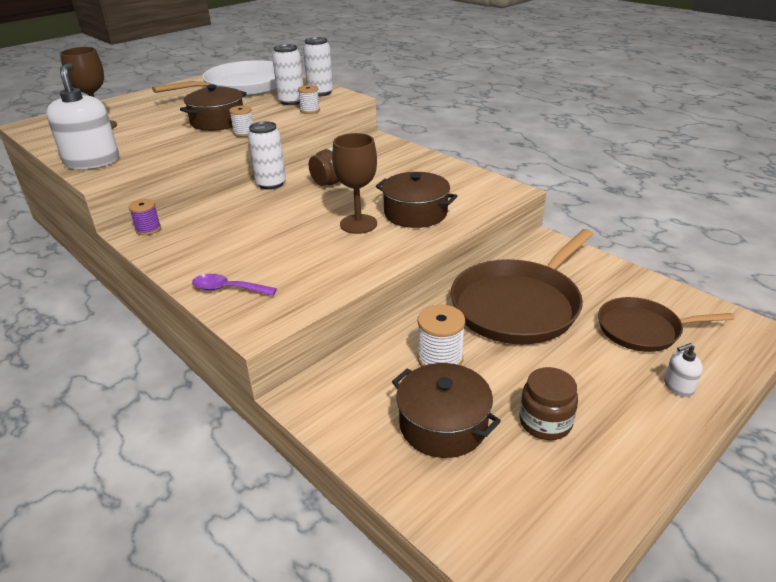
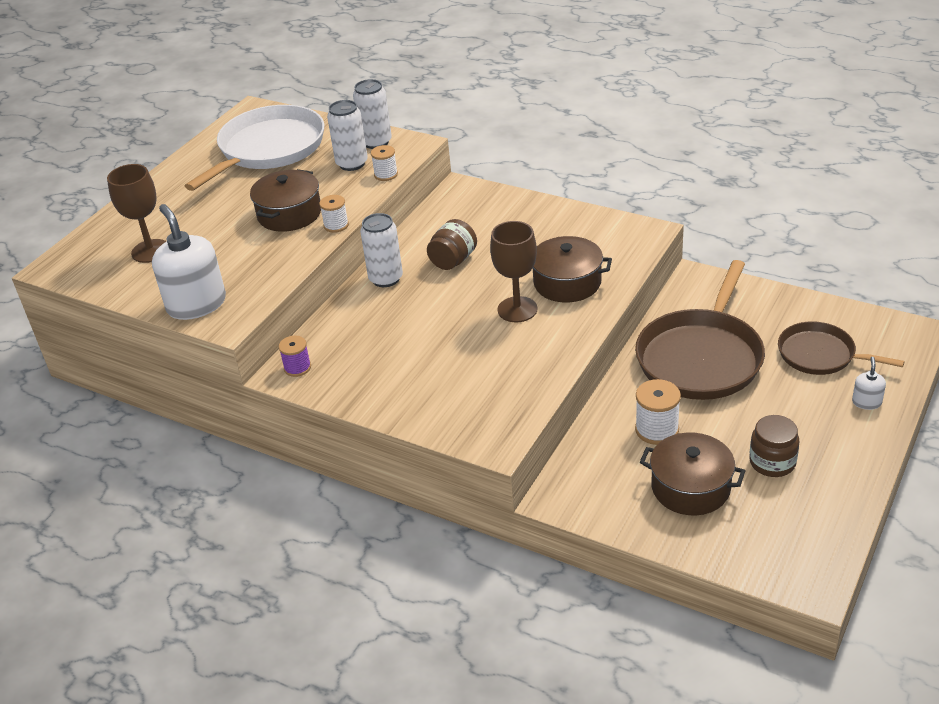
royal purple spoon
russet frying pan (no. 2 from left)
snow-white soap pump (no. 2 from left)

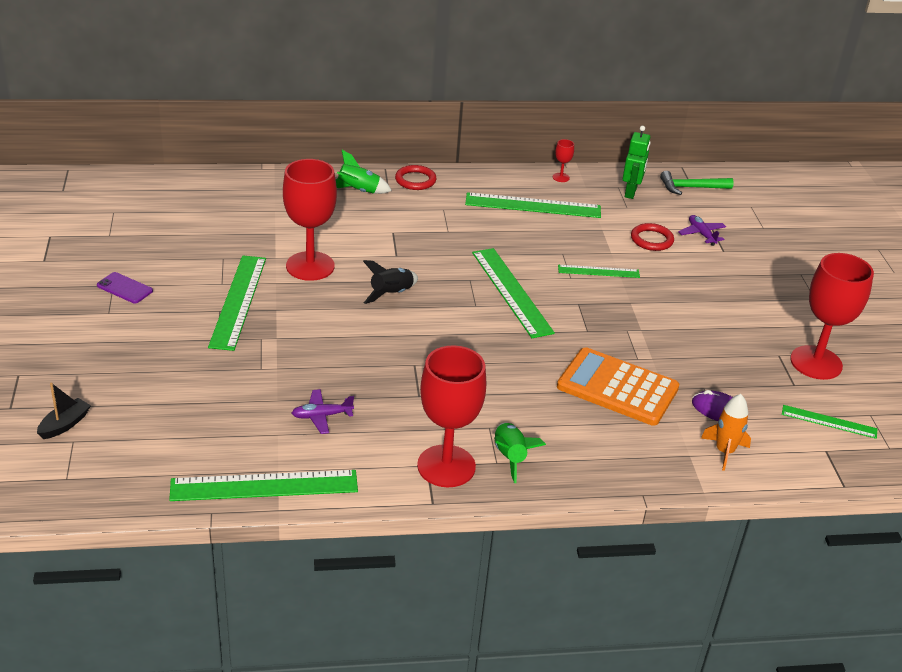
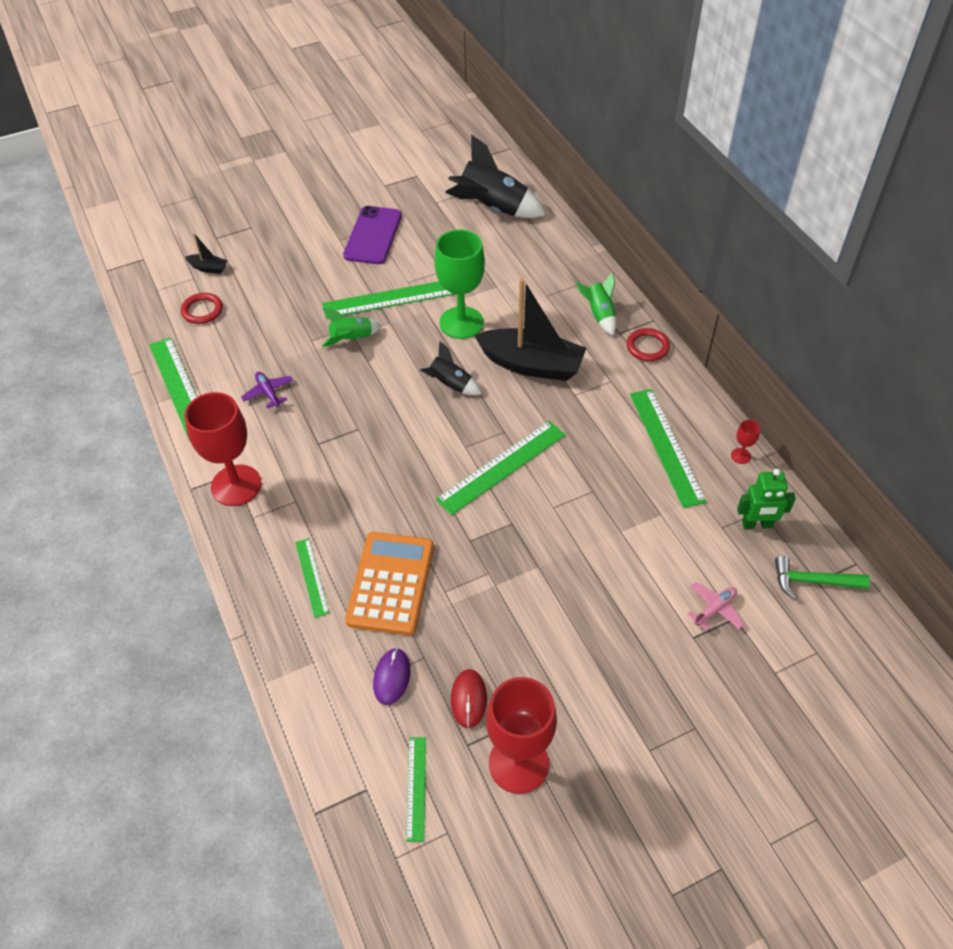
bright orange toy rocket
jet-black toy rocket (no. 2 from left)
crimson mouse
jet-black boat (no. 2 from left)
leaf-green toy rocket (no. 1 from left)
leaf-green measuring stick (no. 2 from left)
crimson torus (no. 1 from left)
leaf-green chalice
rosy toy plane
leaf-green claw hammer
royal purple mobile phone

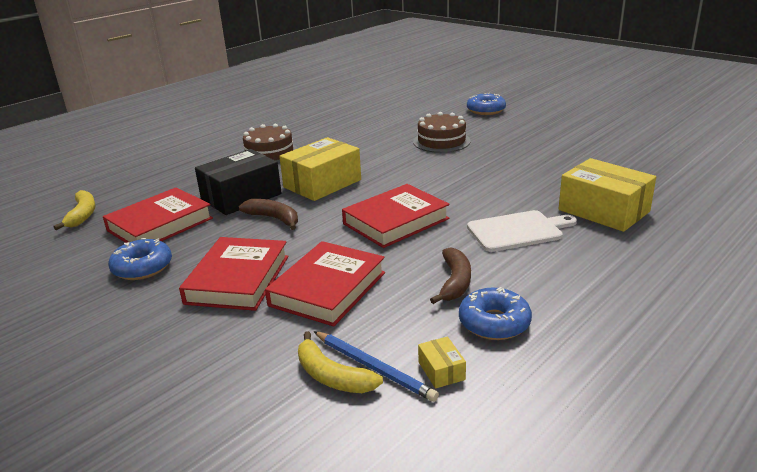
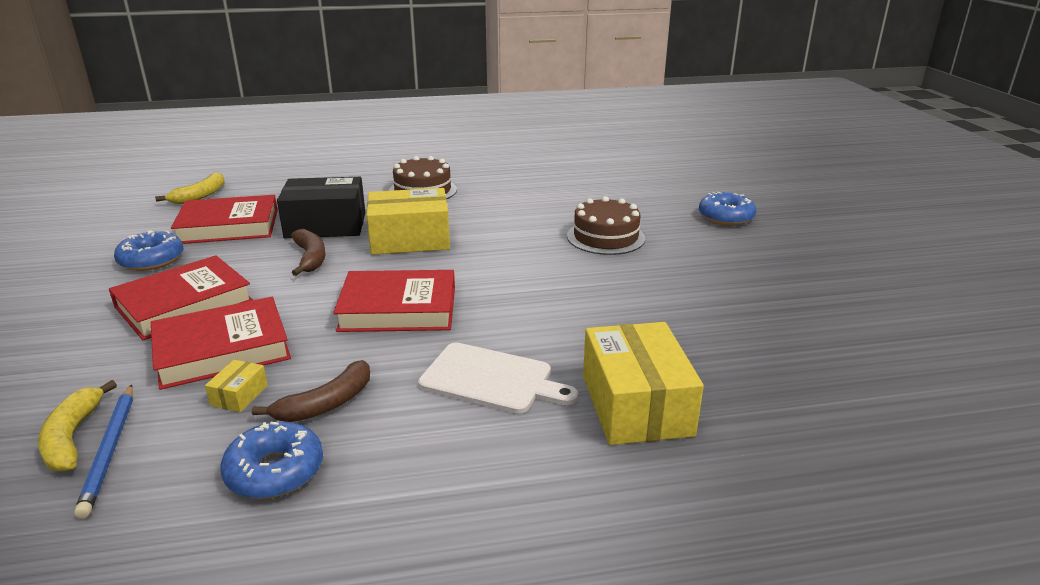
yellow package (no. 1 from left)

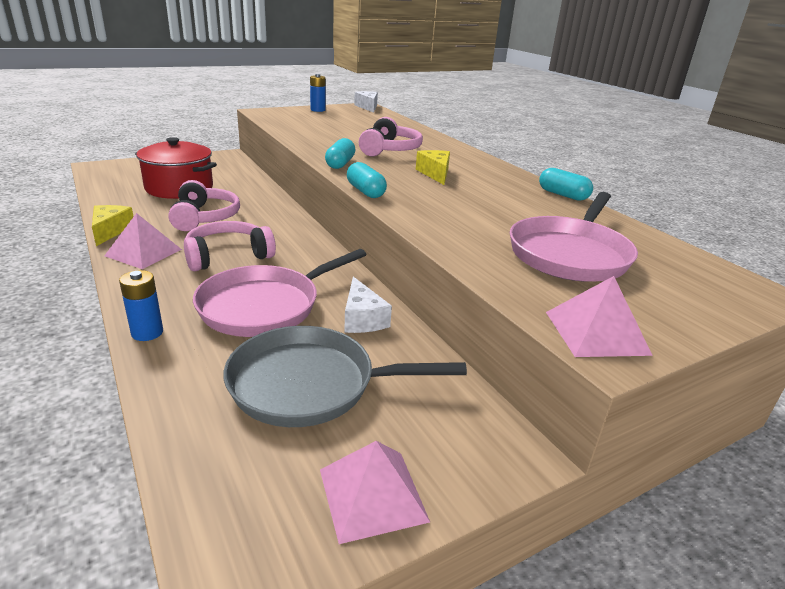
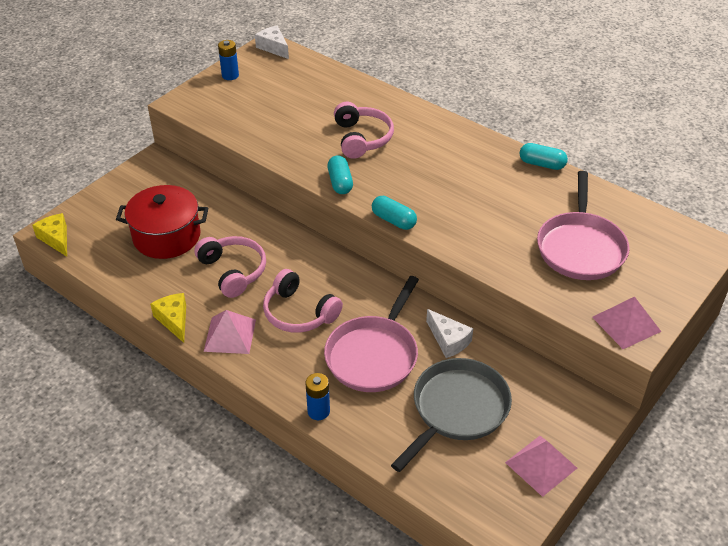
yellow cheese (no. 1 from left)
rosy headset (no. 2 from left)
ash-grey frying pan

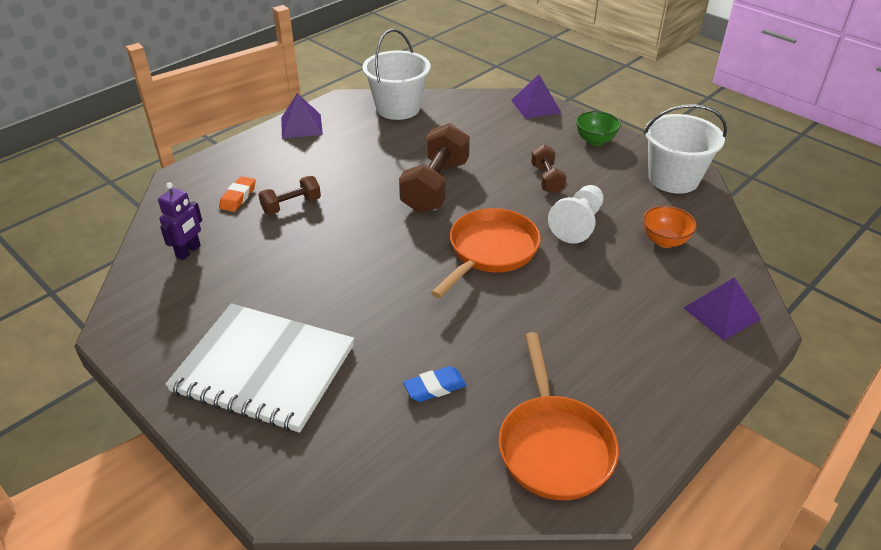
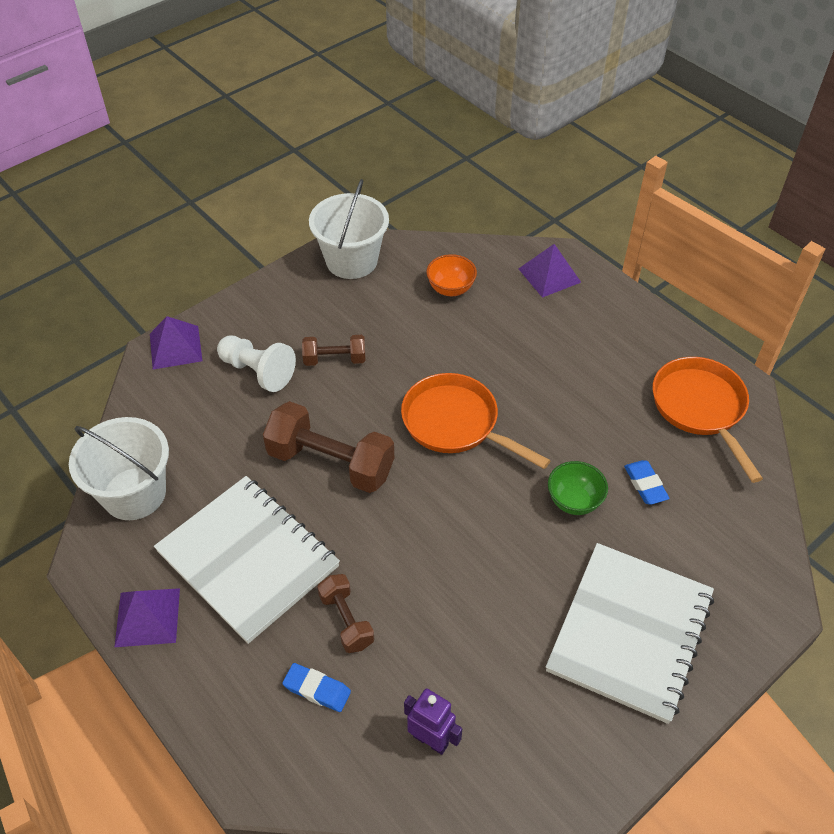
snow-white exercise book (no. 1 from left)
snow-white pawn
leaf-green serving bowl
blue pencil eraser (no. 1 from left)
bright orange frying pan (no. 2 from left)

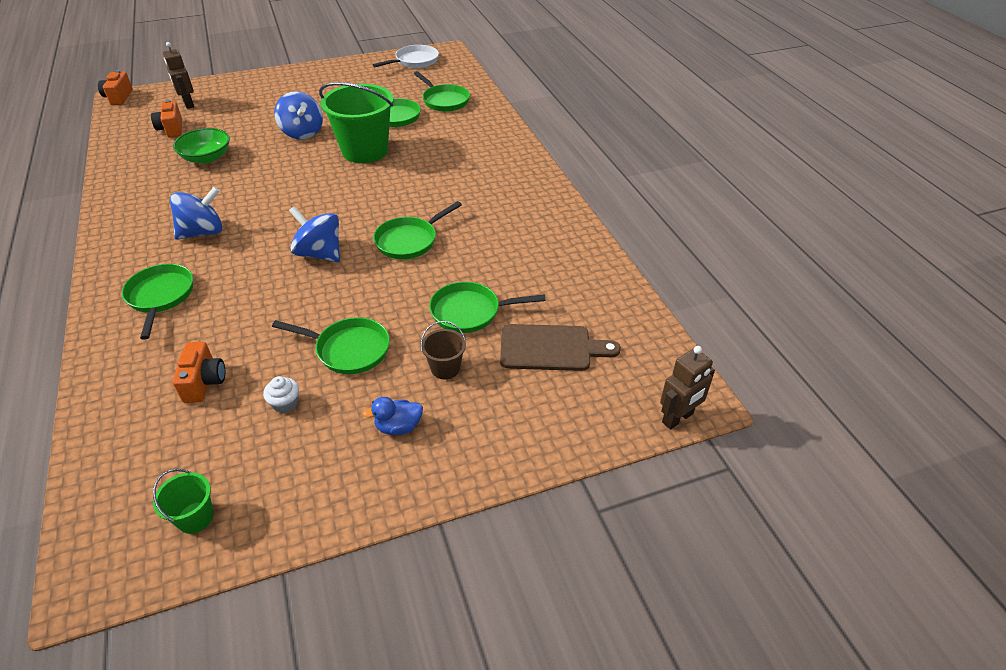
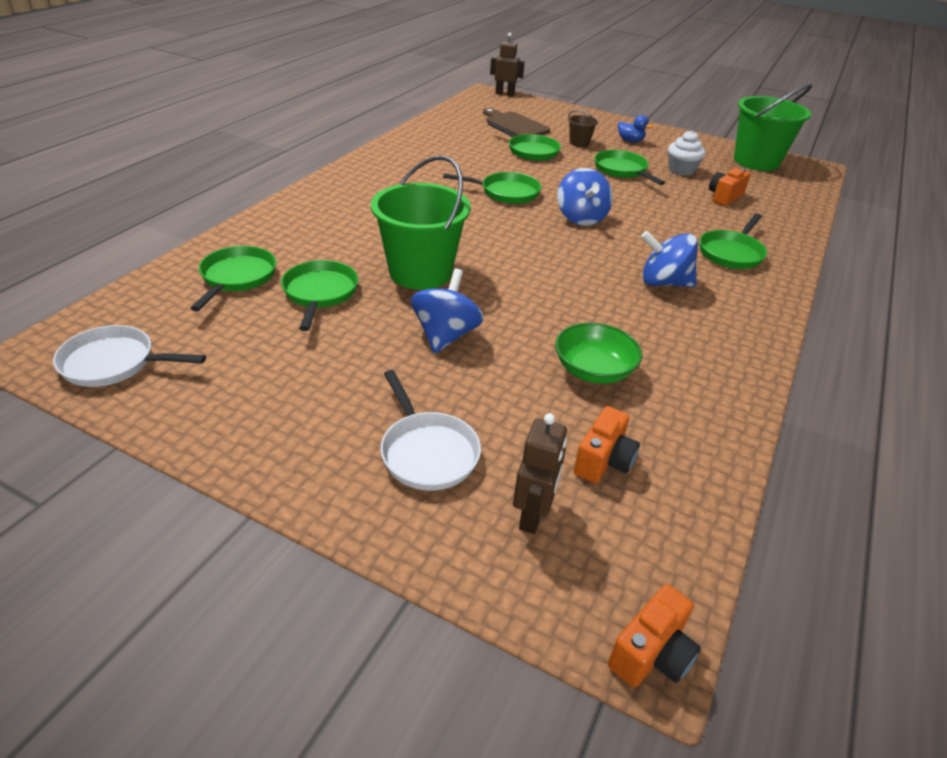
snow-white frying pan (no. 2 from left)
leaf-green sand bucket (no. 2 from left)
snow-white cupcake

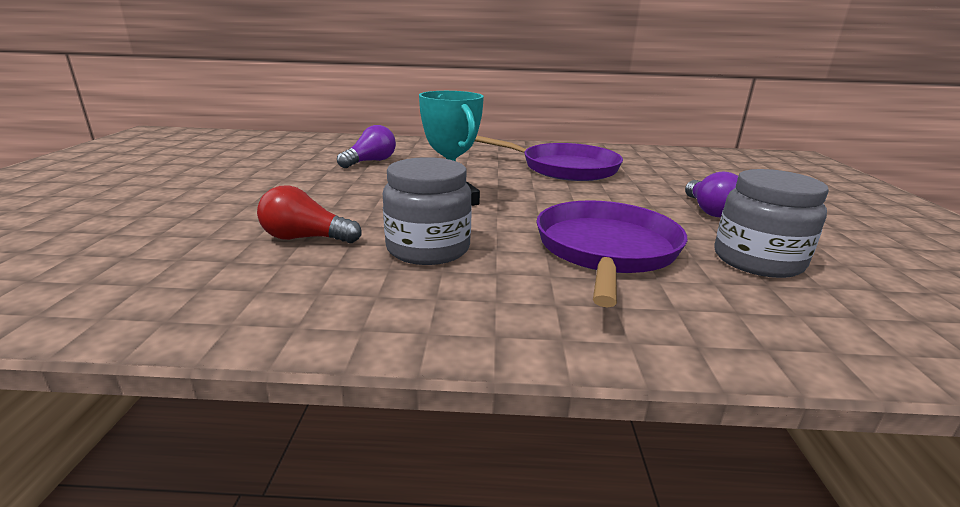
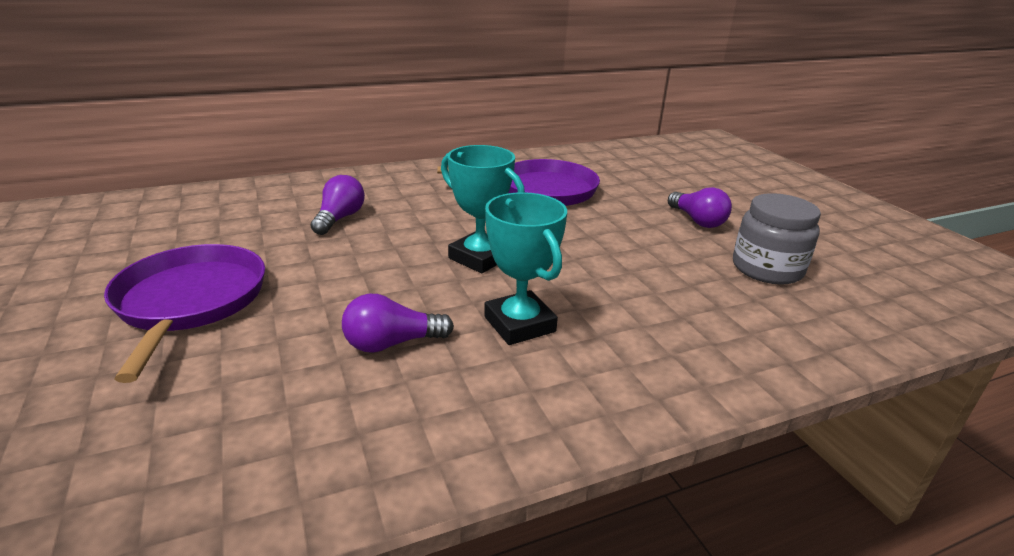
royal purple frying pan (no. 1 from left)
turquoise prize cup (no. 2 from left)
royal purple lightbulb (no. 2 from left)

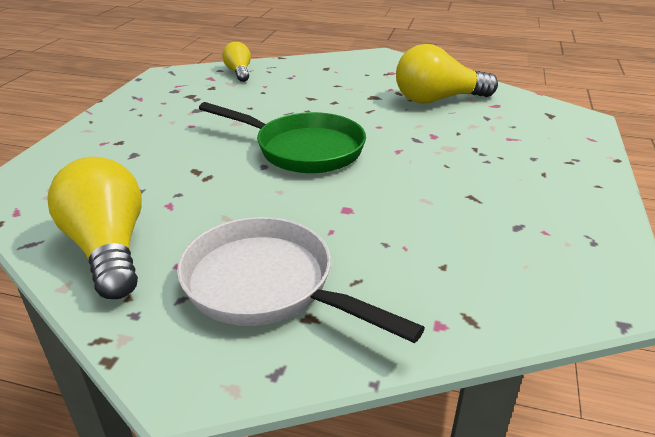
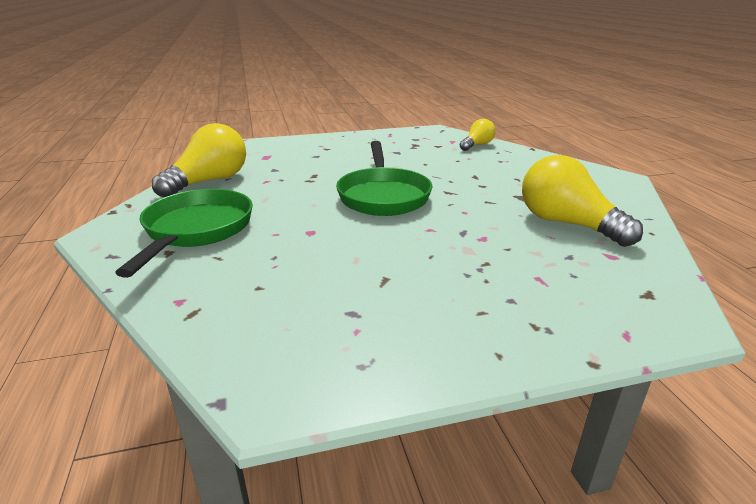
leaf-green frying pan (no. 1 from left)

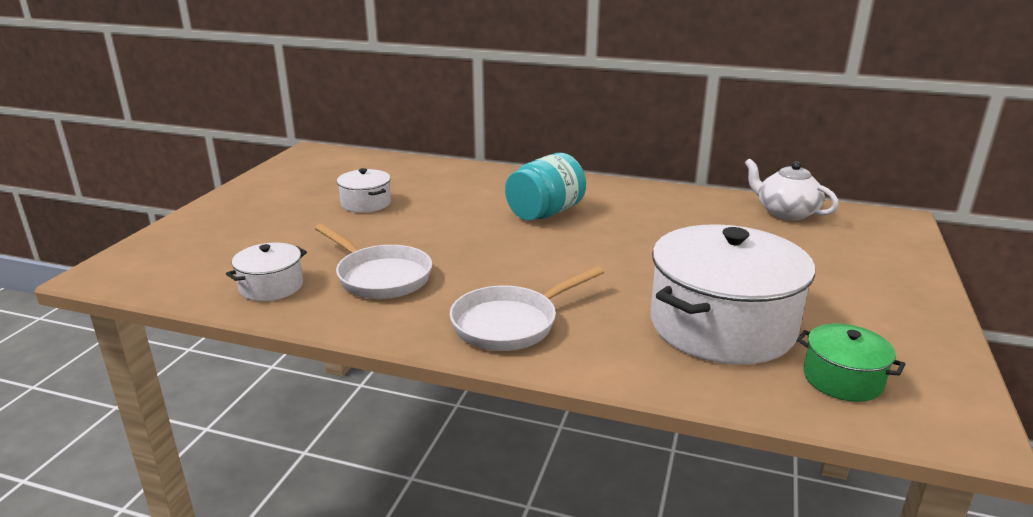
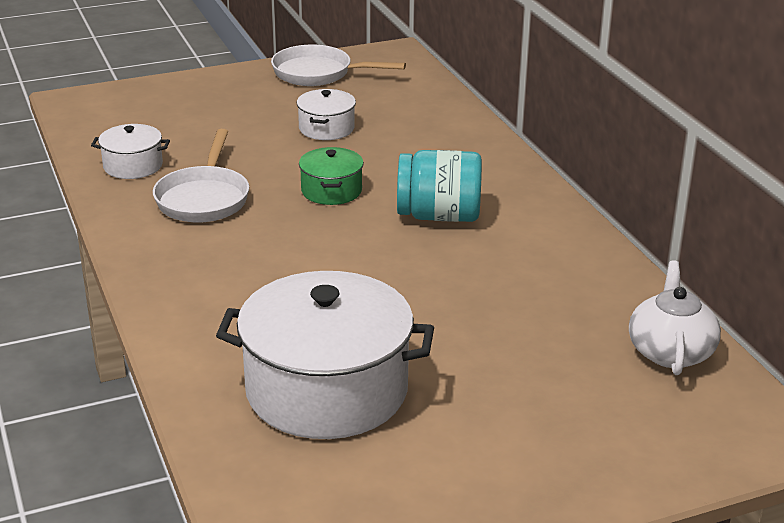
snow-white frying pan (no. 2 from left)
leaf-green pot

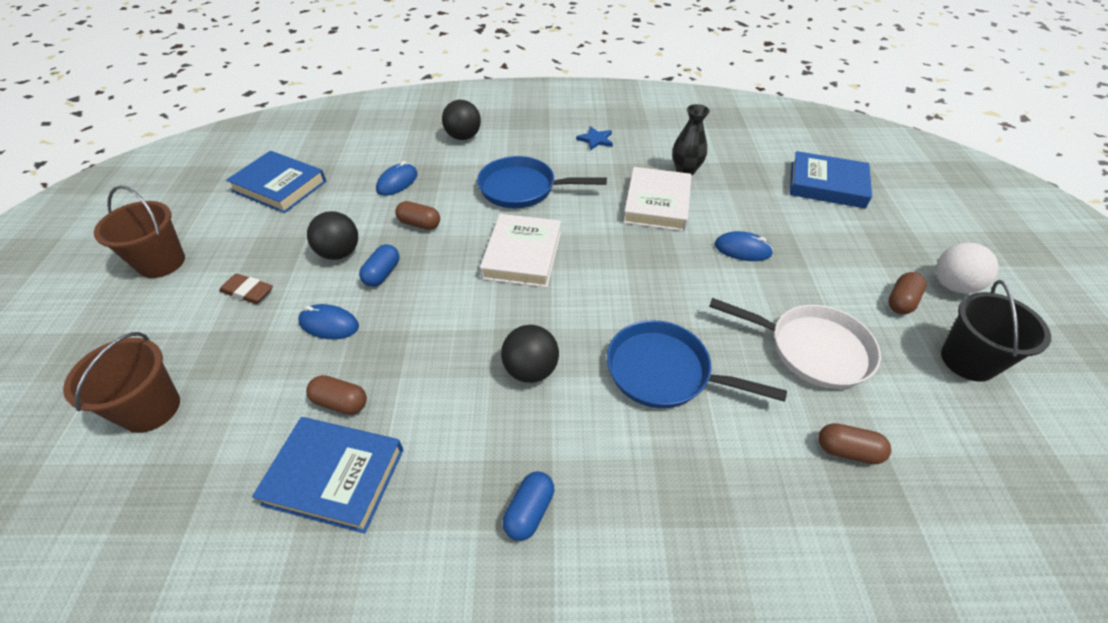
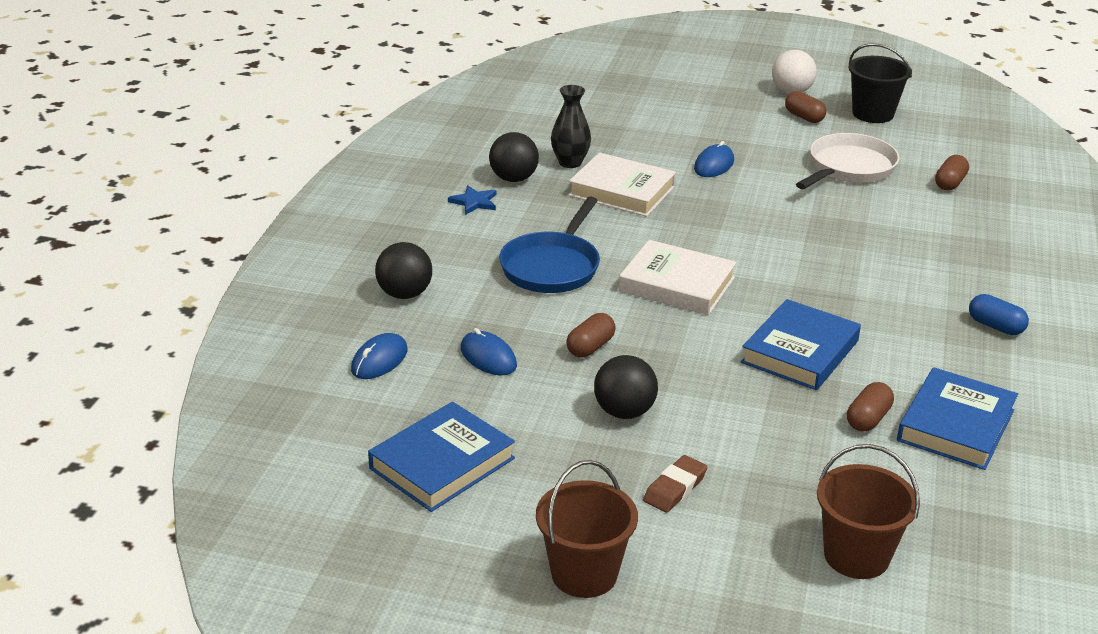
blue capsule (no. 1 from left in the first image)
blue frying pan (no. 2 from left in the first image)
blue mouse (no. 1 from left)
jet-black play ball (no. 2 from left)
blue hardback (no. 2 from left)

